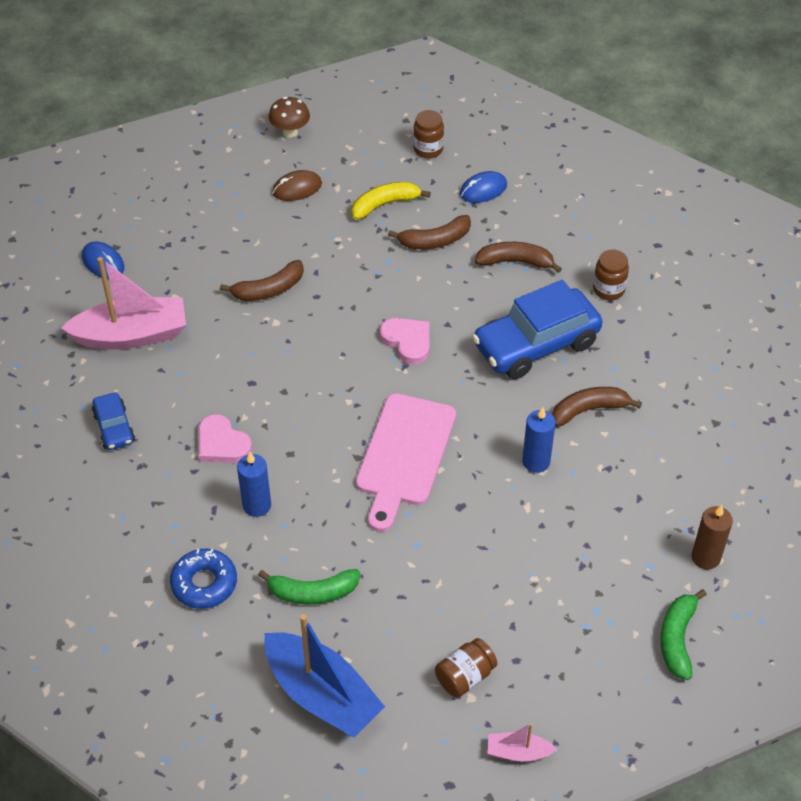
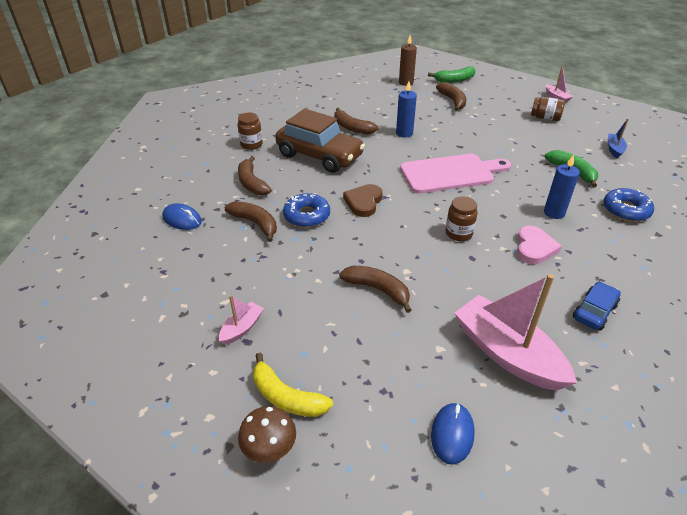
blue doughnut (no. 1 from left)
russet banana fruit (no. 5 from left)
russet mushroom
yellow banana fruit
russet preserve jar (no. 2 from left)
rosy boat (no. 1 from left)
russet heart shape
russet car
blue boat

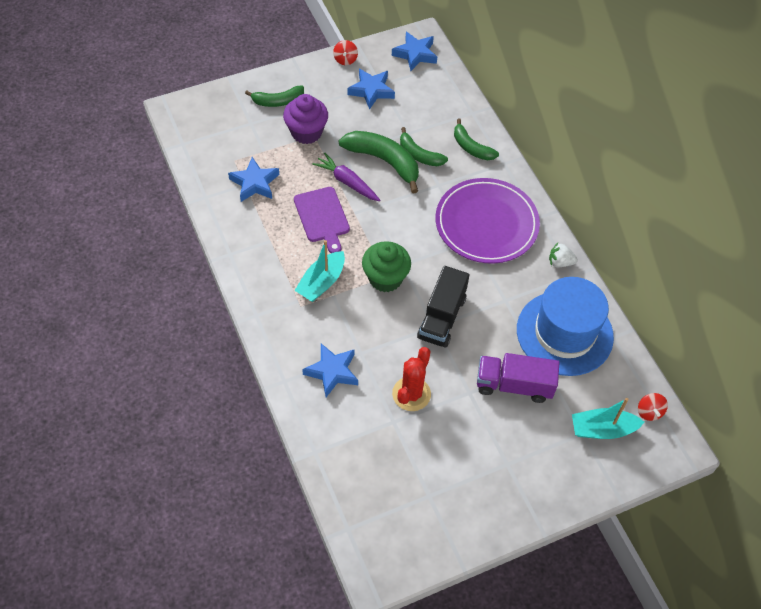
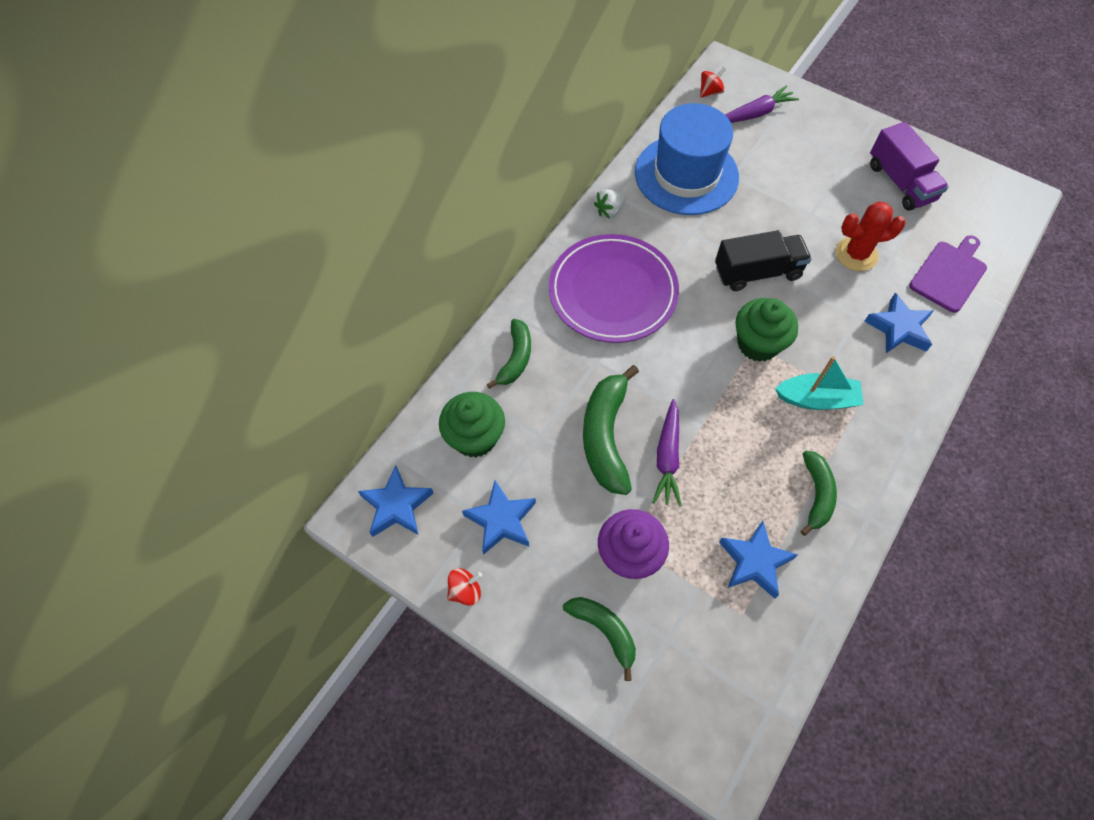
leaf-green cupcake (no. 1 from left)
royal purple cutting board
leaf-green banana fruit (no. 4 from left)
royal purple toy truck
royal purple carrot (no. 2 from left)
snow-white toy strawberry

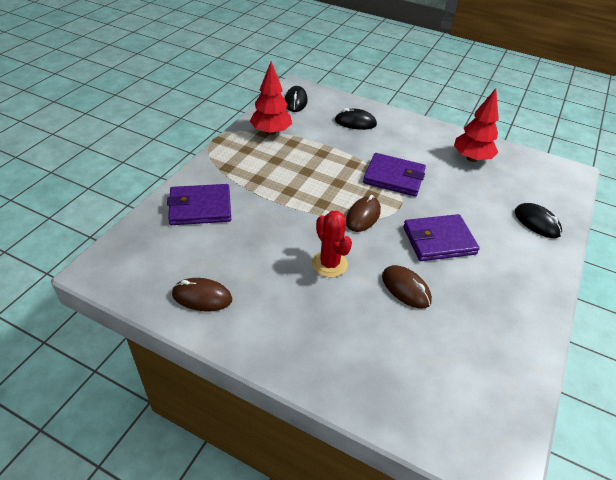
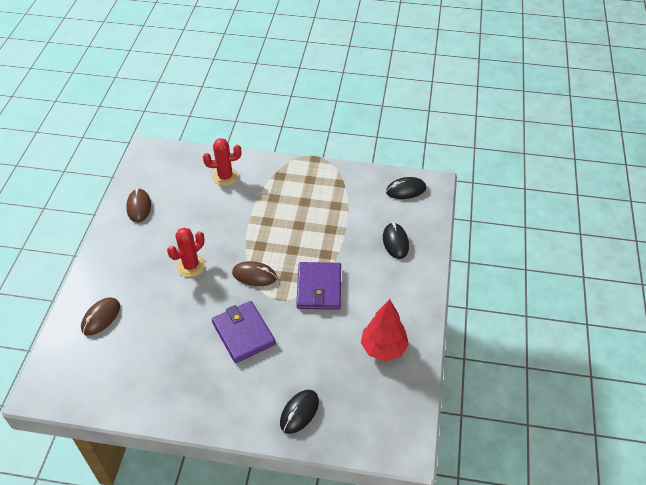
crimson tree (no. 1 from left in the first image)
russet mouse (no. 1 from left)
crimson saguaro cactus (no. 2 from left)

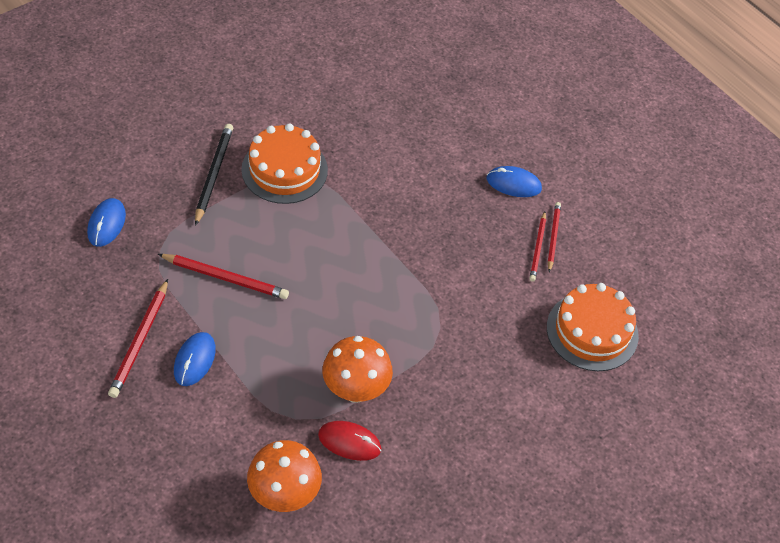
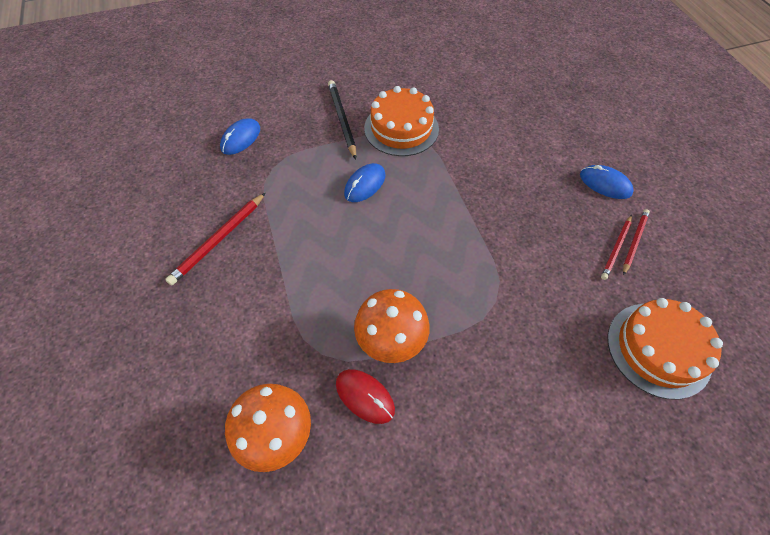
crimson wooden pencil (no. 2 from left in the first image)
blue mouse (no. 2 from left)
jet-black wooden pencil

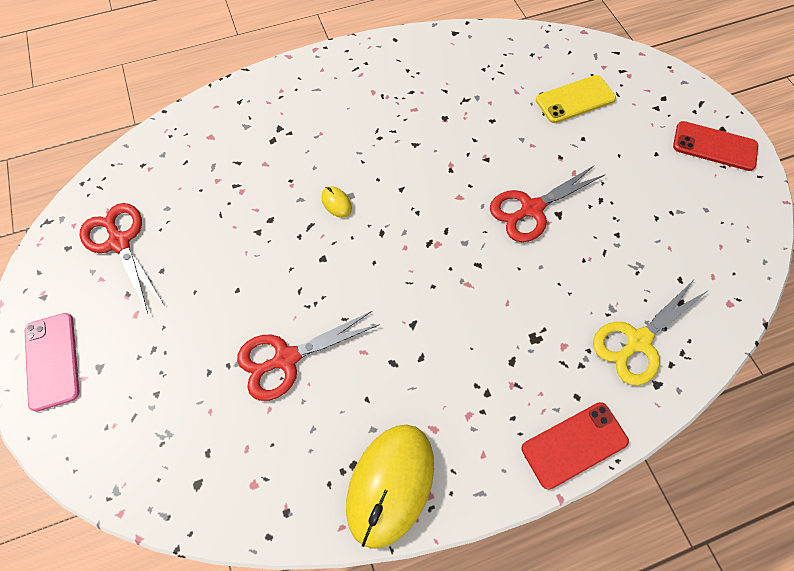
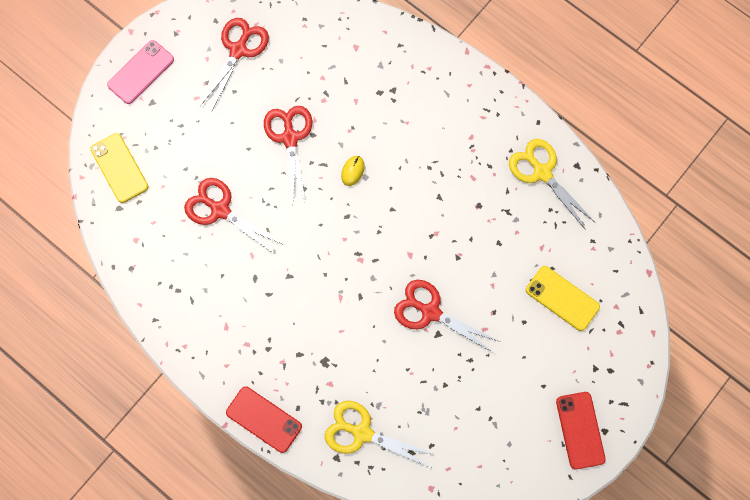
yellow mouse (no. 2 from left in the first image)
yellow mobile phone (no. 1 from left)
crimson scissors (no. 3 from left)
yellow scissors (no. 2 from left)

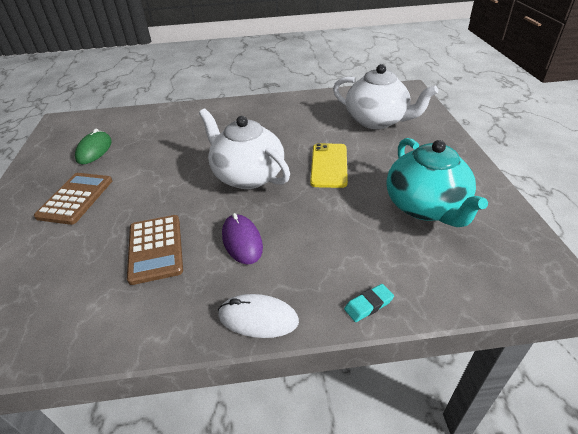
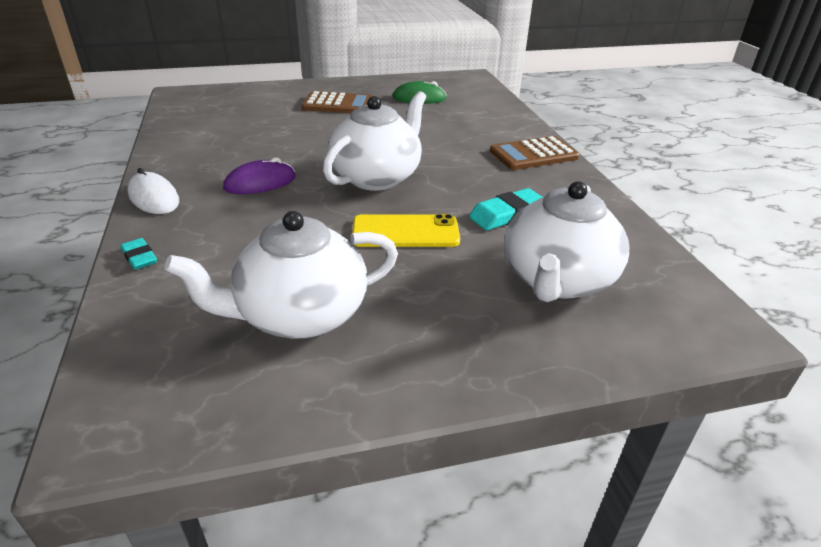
turquoise pencil eraser (no. 2 from left)
russet adding machine (no. 2 from left)
snow-white tea pot (no. 1 from left)
snow-white mouse

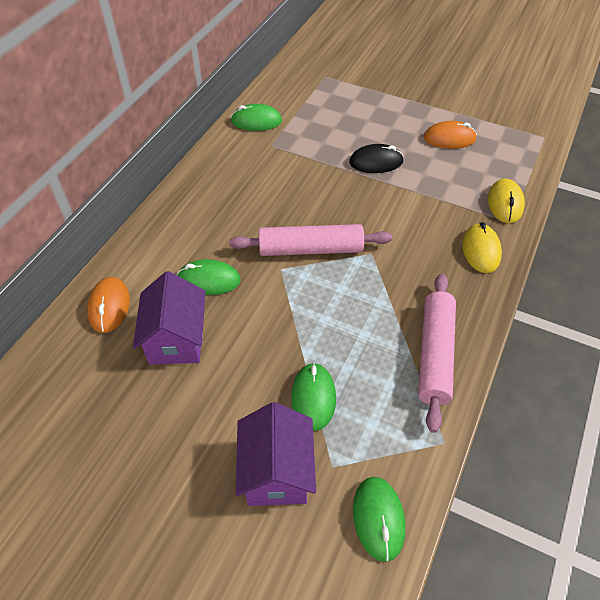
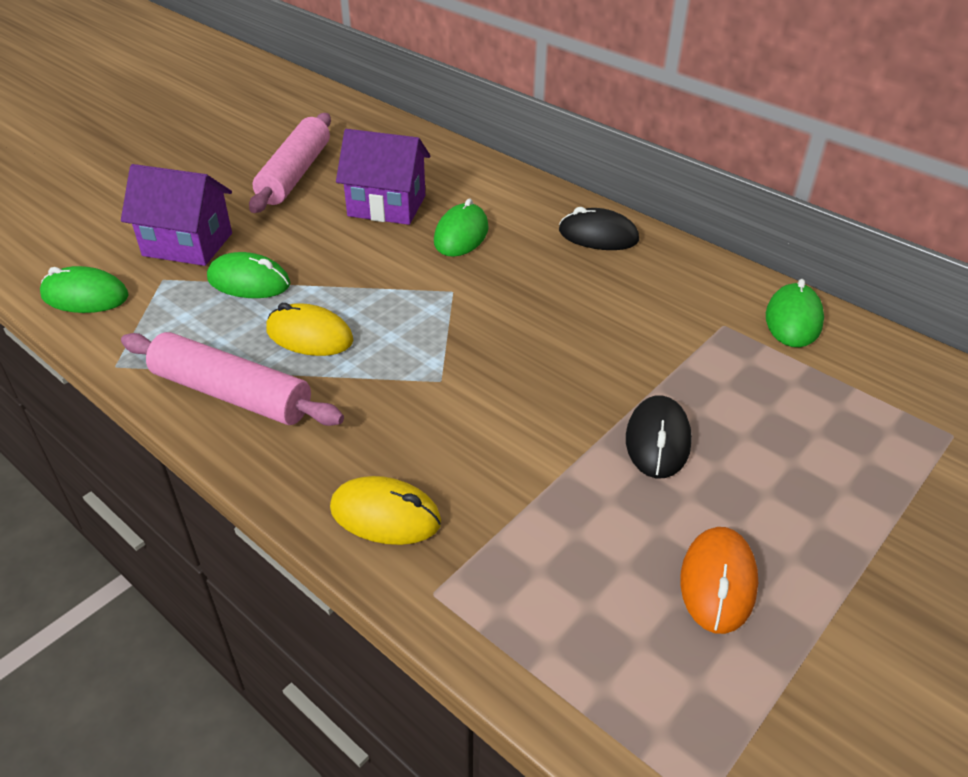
bright orange mouse (no. 1 from left in the first image)
jet-black mouse (no. 1 from left)
rosy rolling pin (no. 2 from left)
yellow mouse (no. 1 from left)

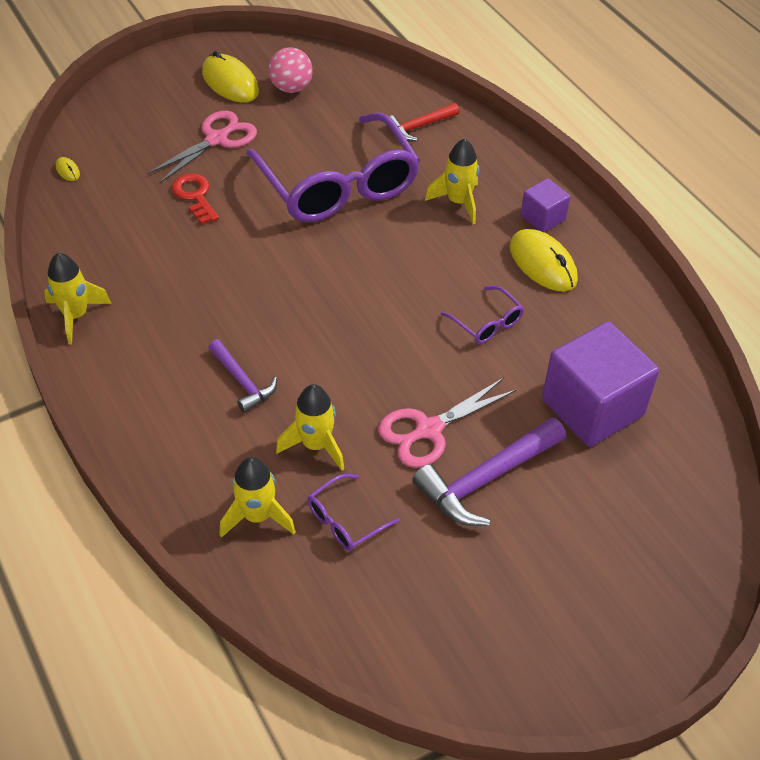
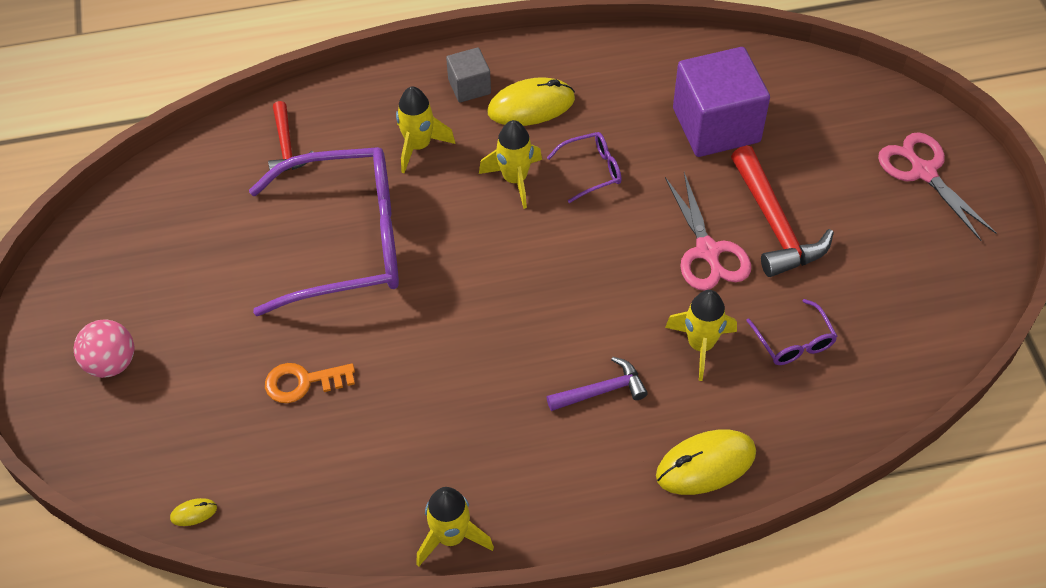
rosy scissors (no. 2 from left)
yellow mouse (no. 3 from left)
yellow toy rocket (no. 3 from left)
rosy play ball
bright orange latchkey
crimson claw hammer (no. 2 from left)
ash-grey cube

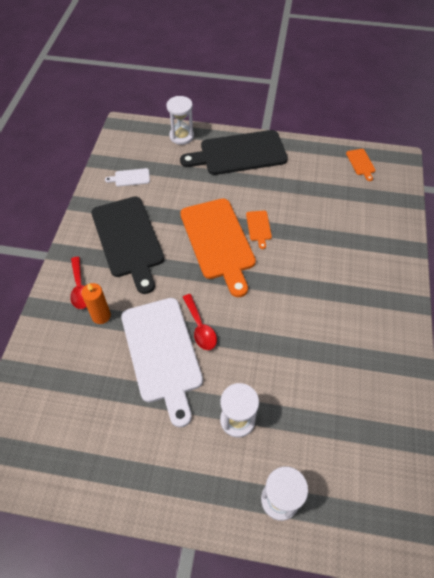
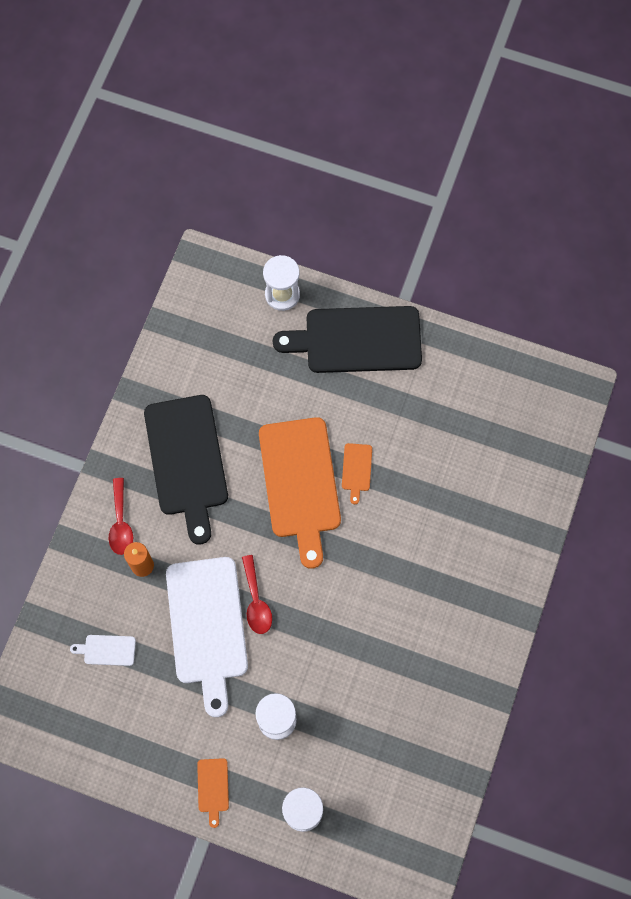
snow-white cutting board (no. 1 from left)
bright orange cutting board (no. 1 from left)

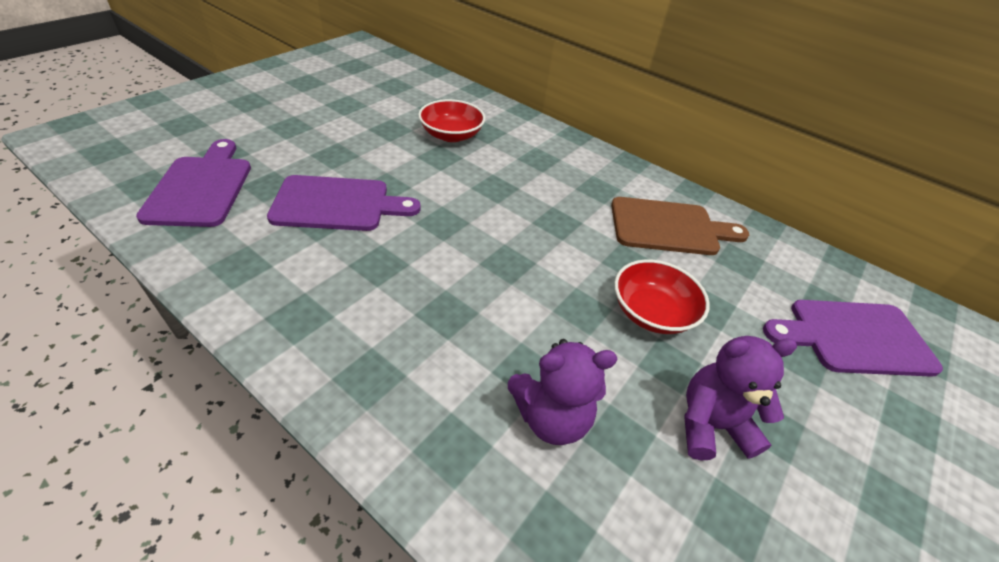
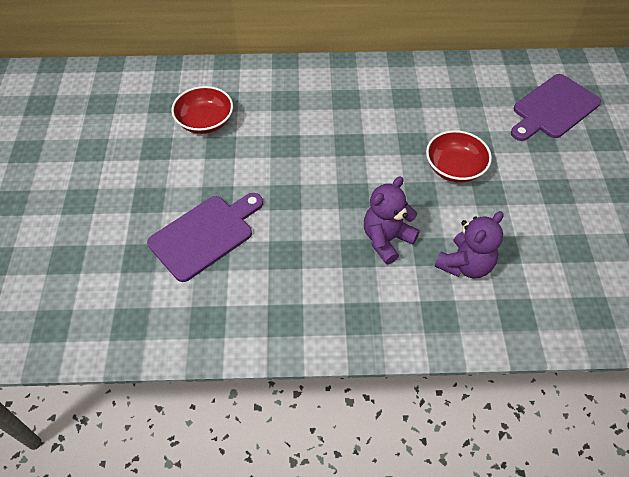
royal purple cutting board (no. 1 from left in the first image)
russet cutting board
royal purple stuffed bear (no. 1 from left)

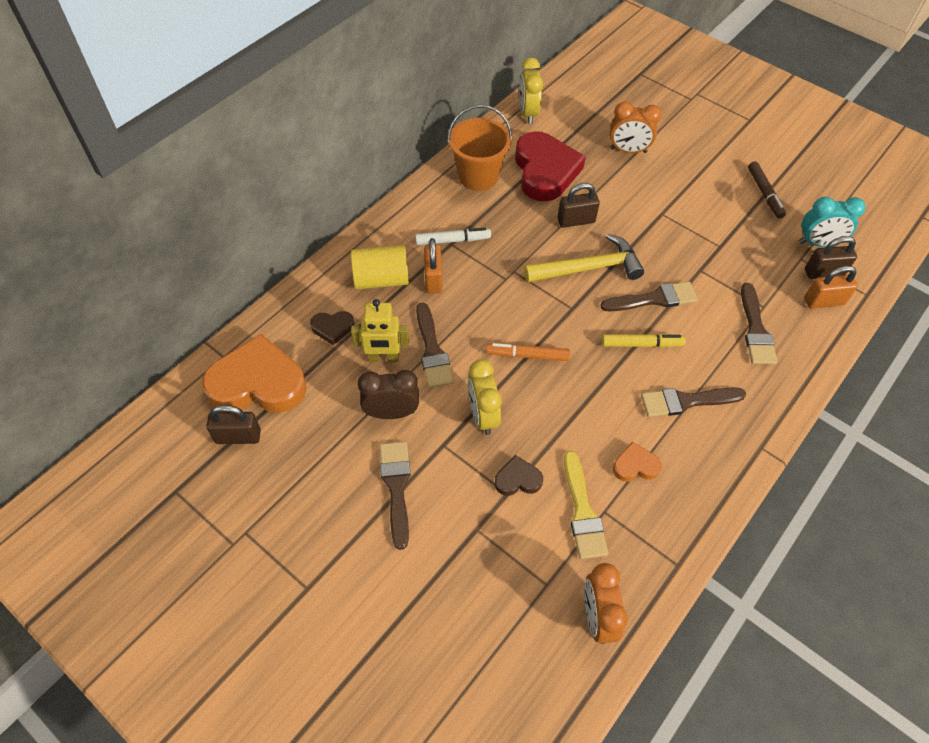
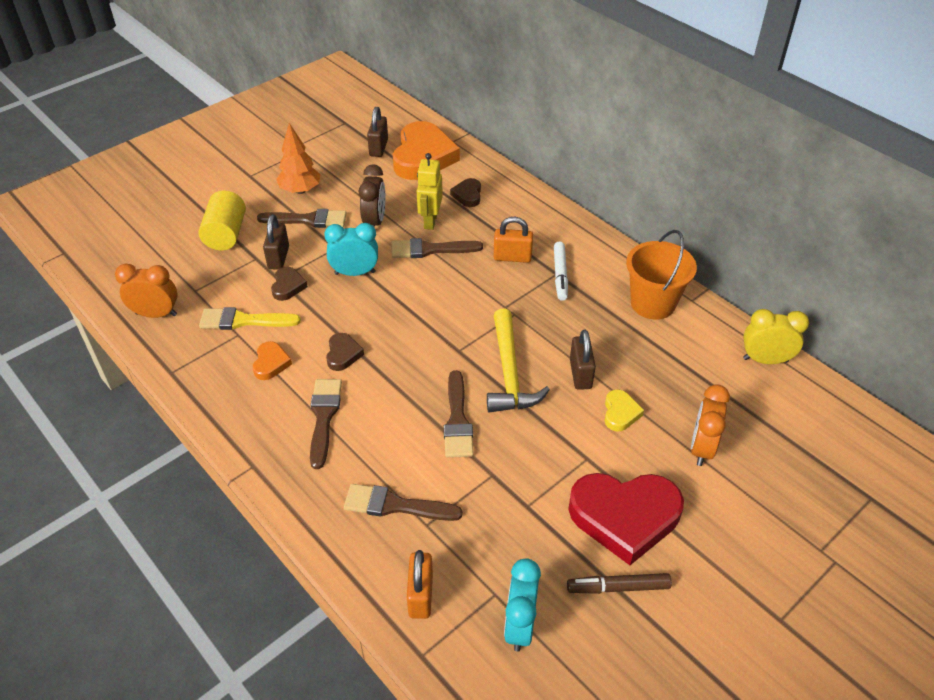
bright orange felt pen
yellow felt pen
bright orange tree
russet heart shape (no. 2 from left)
yellow heart shape
yellow cylinder
crimson heart shape
russet small lock (no. 1 from left)
turquoise alarm clock (no. 1 from left)

